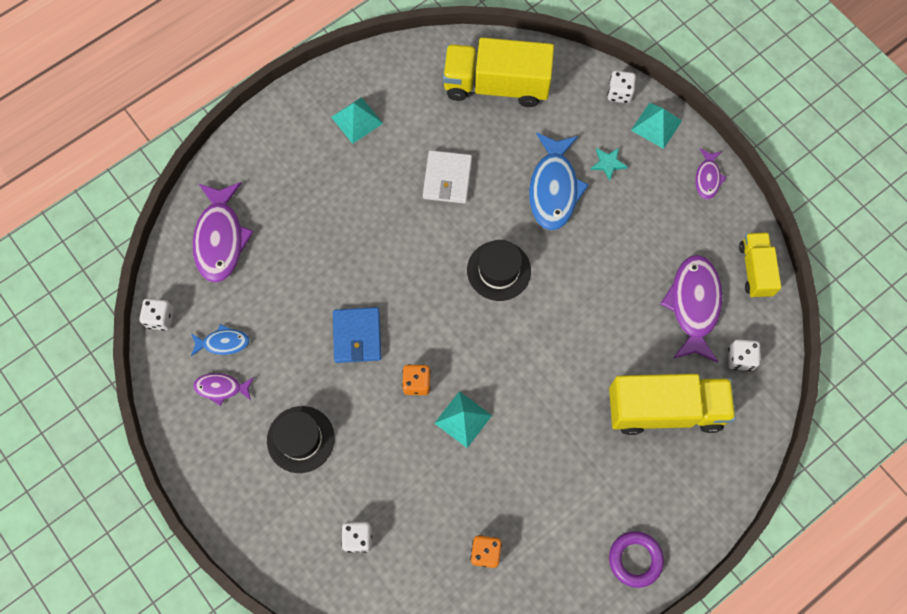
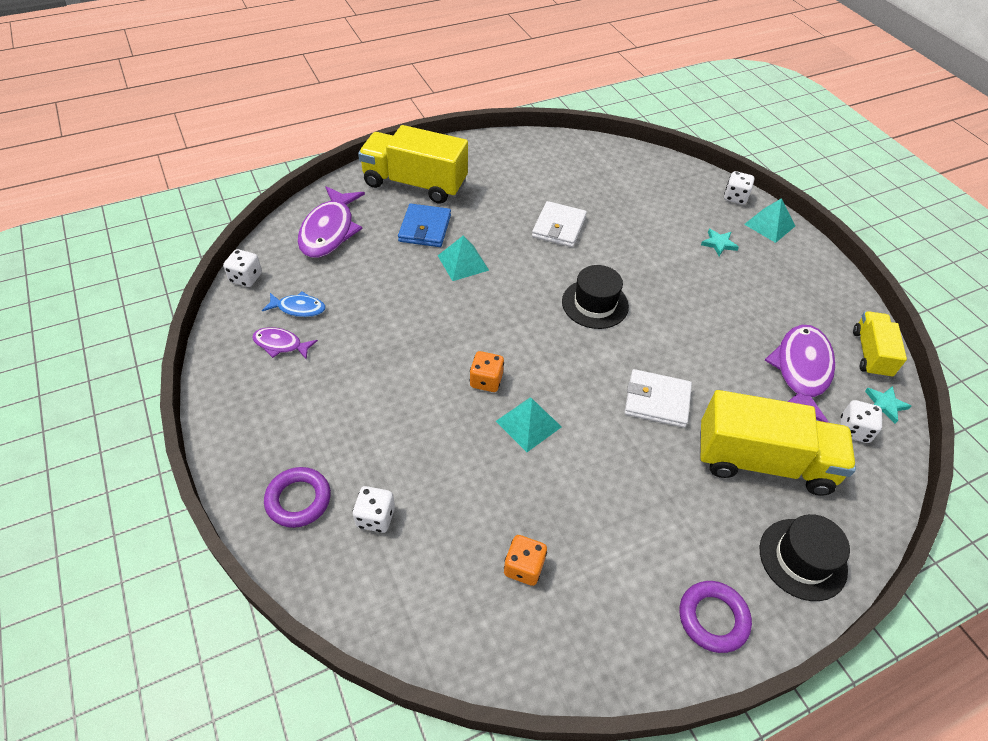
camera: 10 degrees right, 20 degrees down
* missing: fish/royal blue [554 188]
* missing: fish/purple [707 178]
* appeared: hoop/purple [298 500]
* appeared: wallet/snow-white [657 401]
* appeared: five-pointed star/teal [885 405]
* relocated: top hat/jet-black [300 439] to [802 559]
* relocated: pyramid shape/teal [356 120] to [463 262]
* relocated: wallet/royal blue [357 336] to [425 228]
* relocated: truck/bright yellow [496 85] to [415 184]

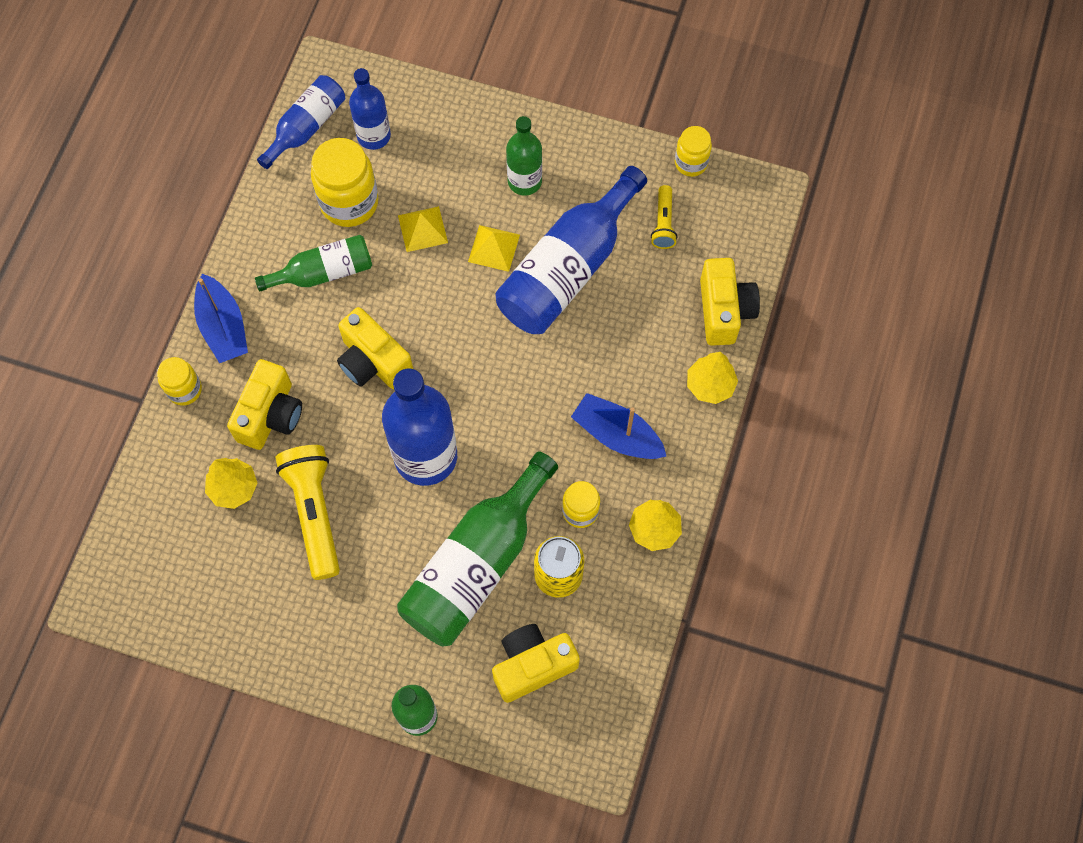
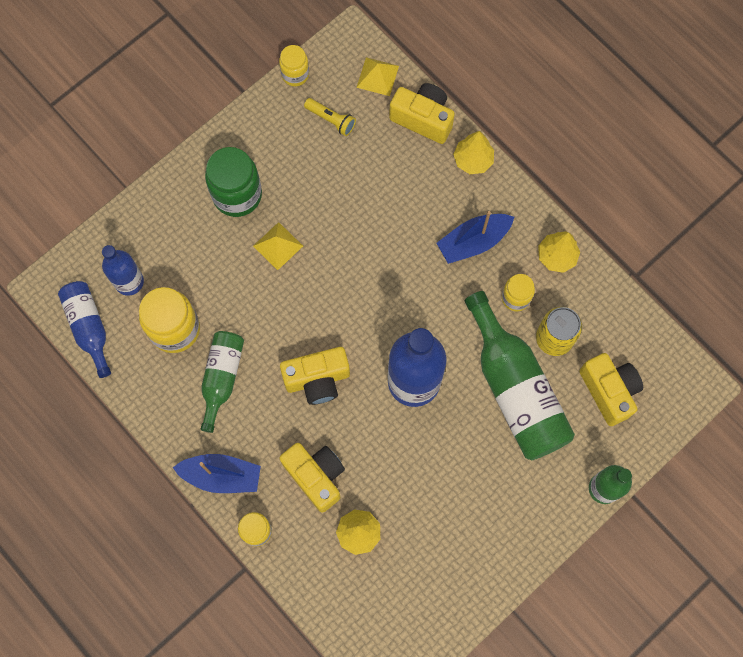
camera: 60 degrees left, 5 degrees up
* missing: pocket torch/bright yellow [314 513]
* missing: drink bottle/royal blue [568 269]
* relocated: pyramid shape/bright yellow [423 229] to [377 76]
* exchanged: drink bottle/emerald [524 181] to jar/emerald [237 195]
* spun: camera/bright yellow [532 665] = [609 391] 150 degrees clockwise

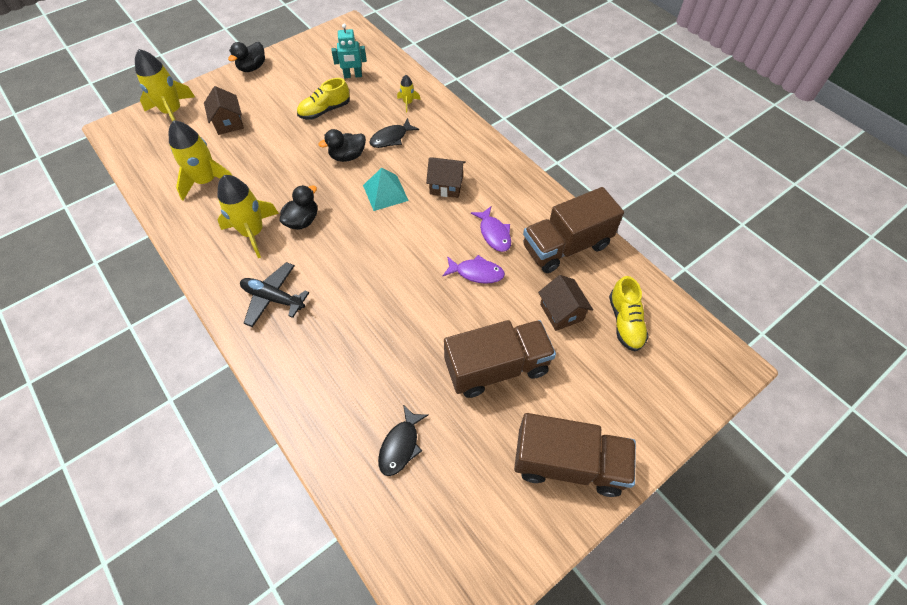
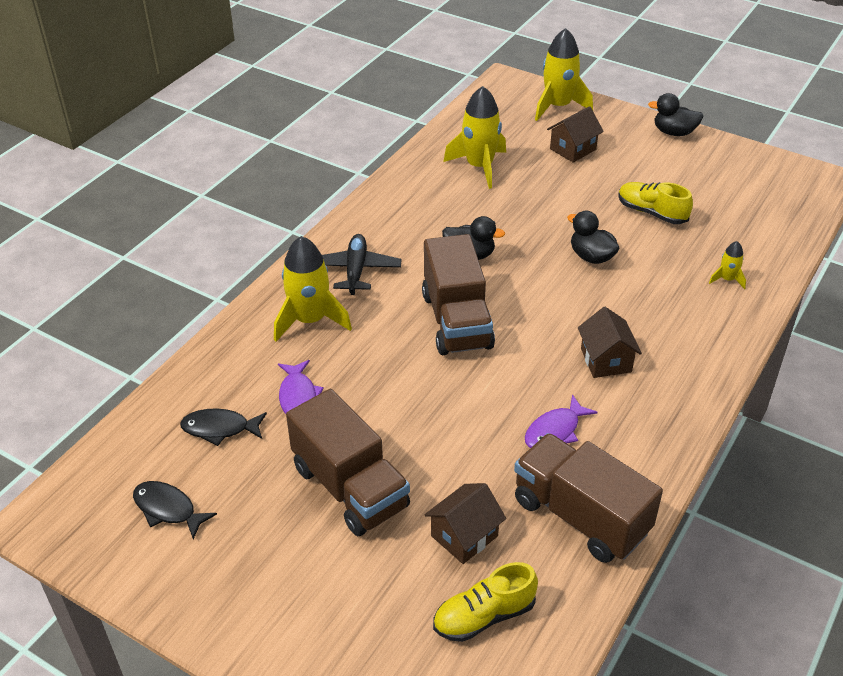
camera: 70 degrees right, 15 degrees down
* missing: toy robot/teal [353 76]
* missing: pyramid shape/teal [385 193]
* relocated: rocket/bright yellow [253 232] to [310 320]
* relocated: fish/jet-black [391 138] to [168 509]
* relocated: fish/purple [476 273] to [298 397]
* relocated: truck/russet [568 463] to [457 321]

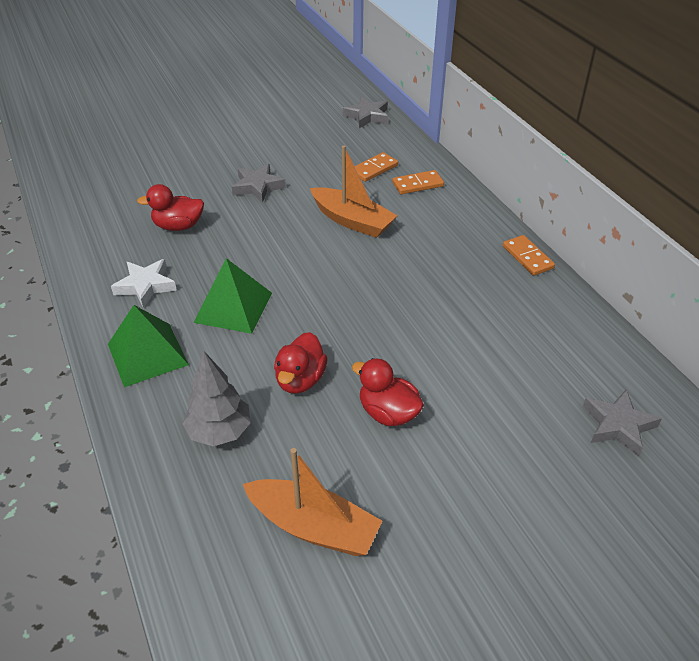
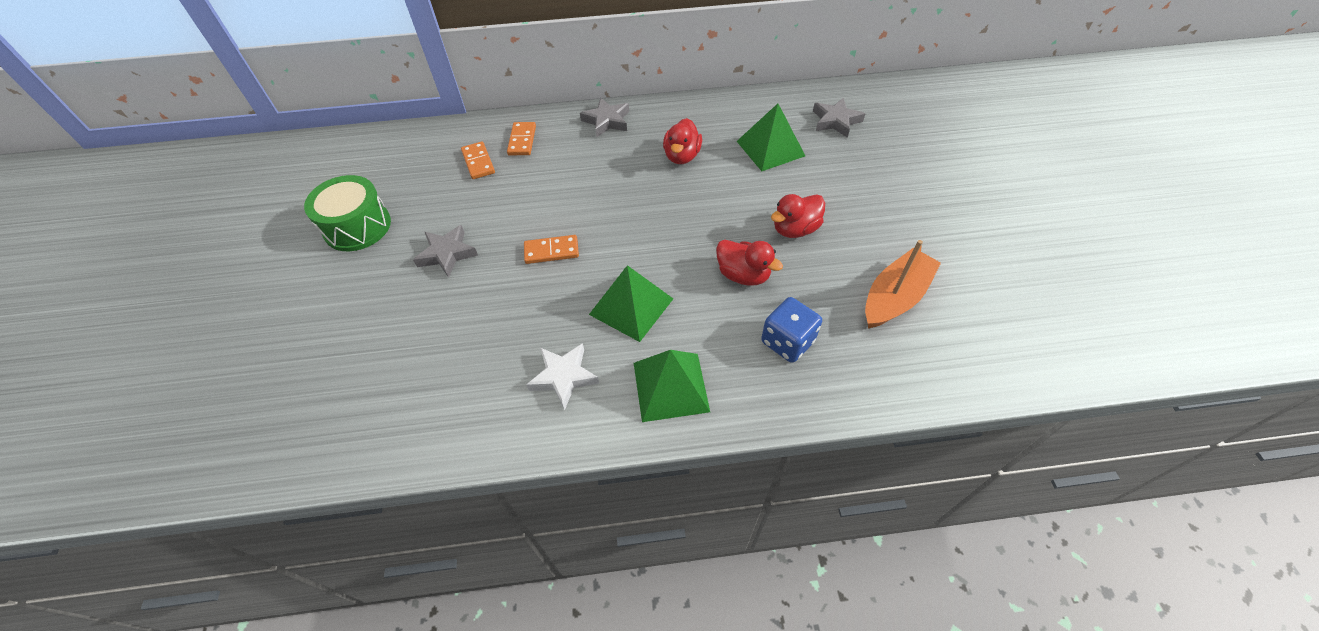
camera: 70 degrees left, 10 degrees up
* missing: sailboat/orange [352 221]
* appeared: snare drum/emerald [357 226]
* appeared: pyramid shape/emerald [770 148]
* relocated: duck/crimson [178 226] to [682 156]
* relocated: five-pointed star/ash-grey [367 116] to [607 121]
* relocated: domino piece/orange [527 257] to [551 251]
* exchanged: toy tree/ash-grey [219 432] to game die/royal blue [787 342]

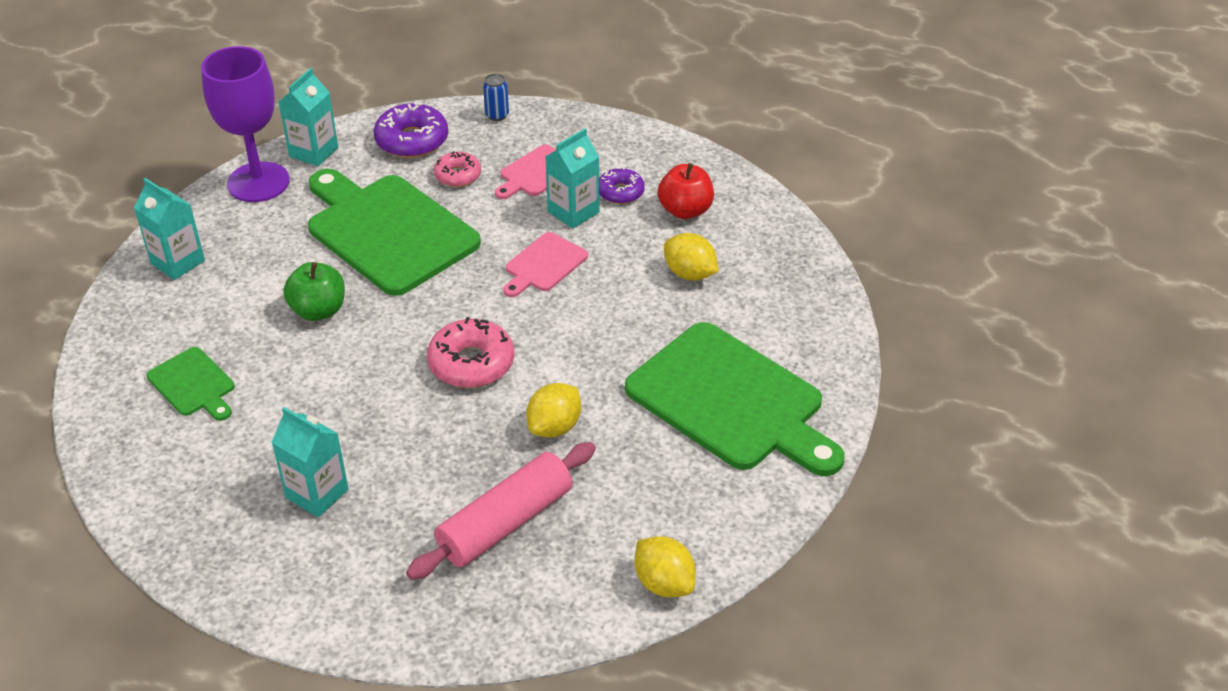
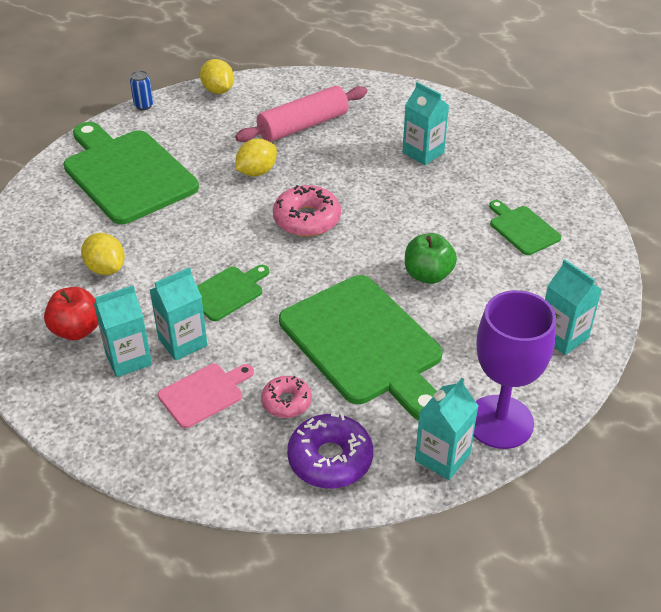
camera: 170 degrees left, 0 degrees up
* relocated: can/royal blue [497 115] to [143 106]
* exchanged: donut/purple [620 192] to carton/teal [128 359]
* colour: bread board/pink [544 265] to bread board/emerald [227 292]

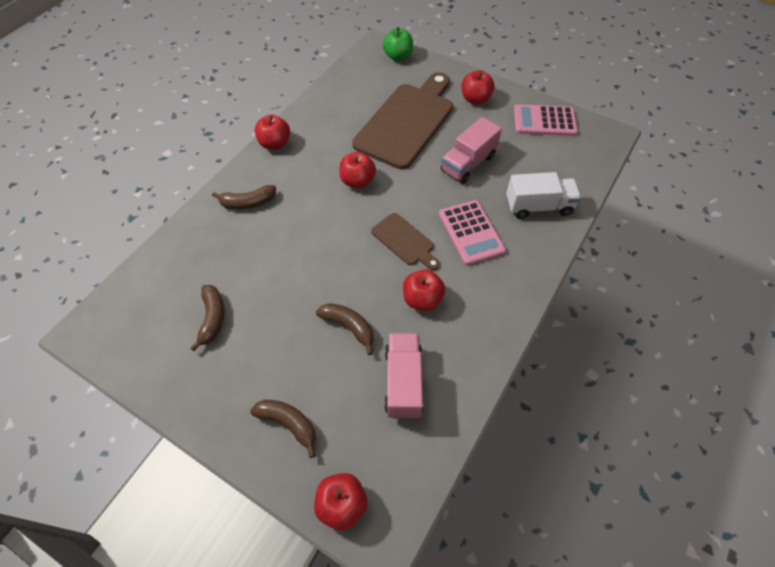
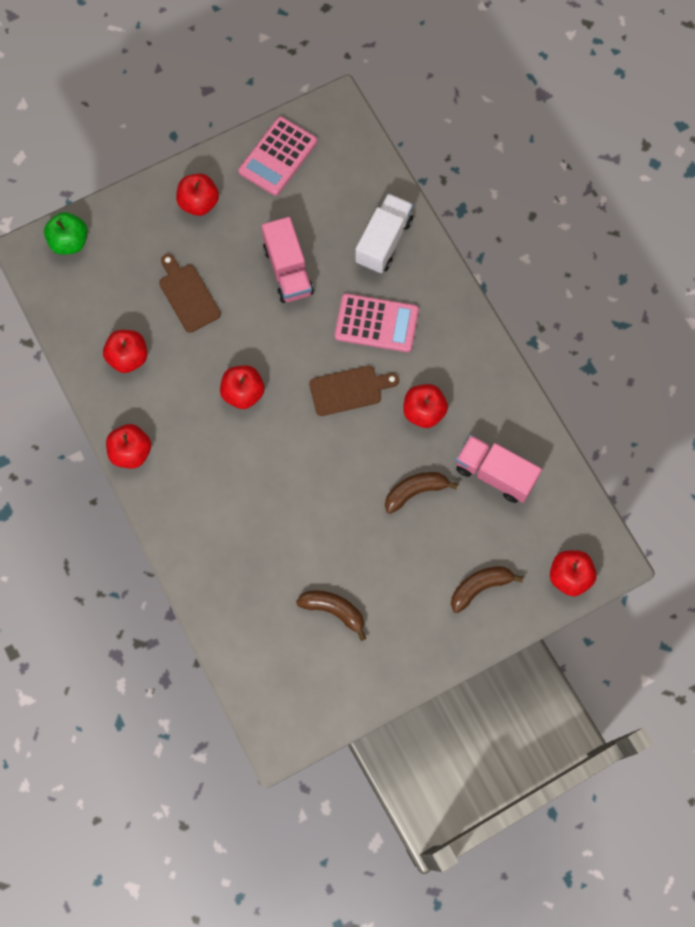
camera: 60 degrees left, 15 degrees up
* missing: banana fruit/russet [248 203]
* appeared: apple fruit/crimson [128 357]
* size: bread board/russet [407 122] = [187 295] x0.48

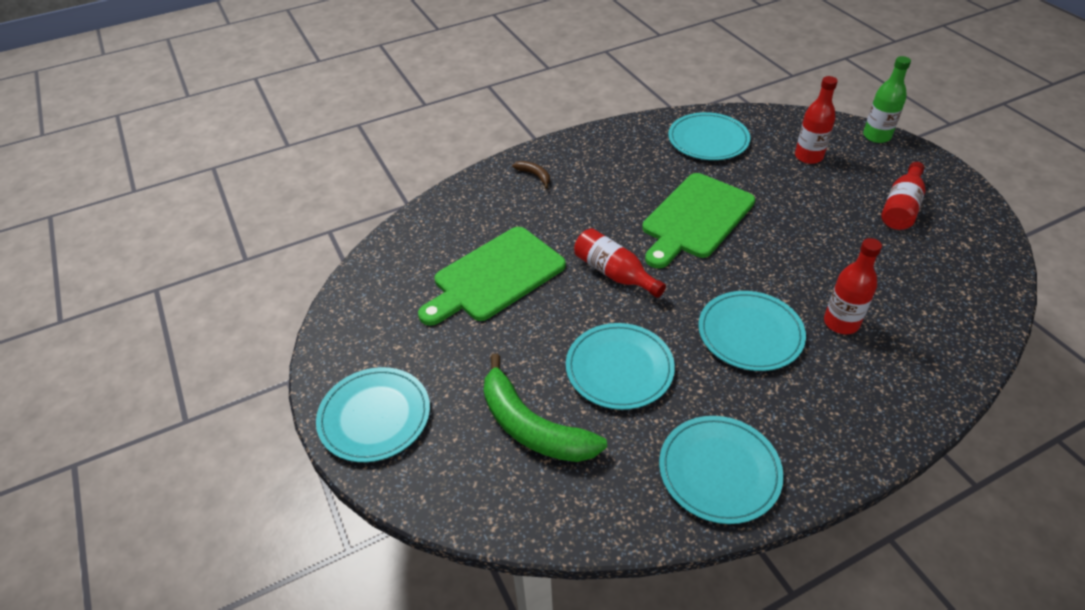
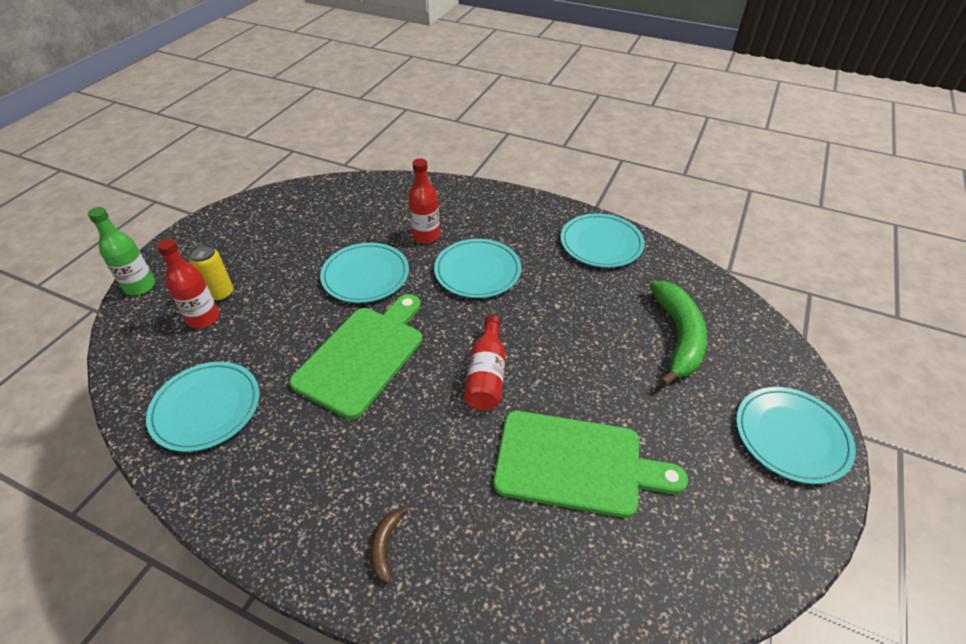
camera: 130 degrees left, 0 degrees up
* missing: drink bottle/crimson [901 207]
* appeared: can/bright yellow [221 294]
* relocated: plate/teal [619 368] to [365 275]
* spun: bread board/emerald [695 218] = [363 356] 60 degrees counterclockwise

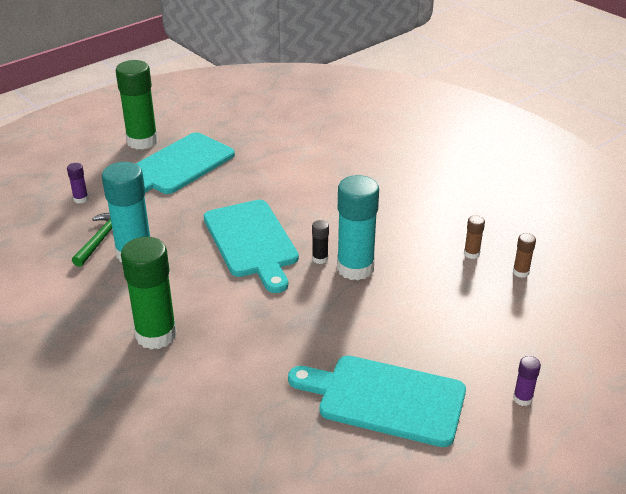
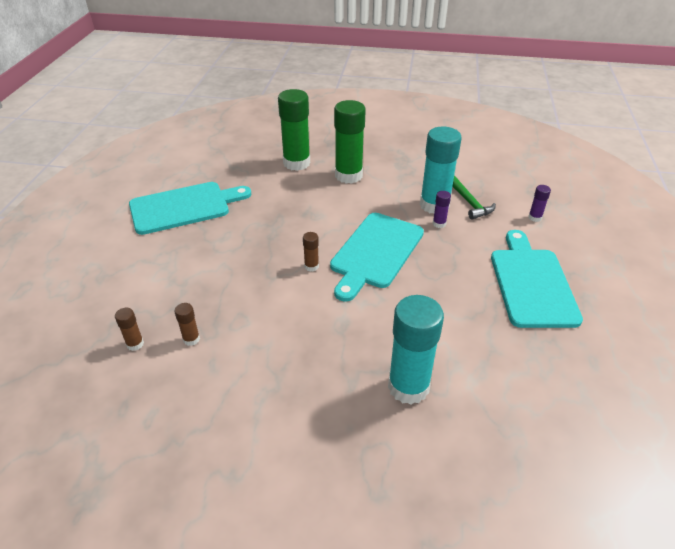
camera: 140 degrees right, 5 degrees up
* relocated: glue/emerald [142 141] to [296 163]
* relocated: glue/teal [355 268] to [408 387]
* relocated: glue/purple [522 398] to [439 224]
* colour: glue/jet-black [320 259] to glue/russet [311 266]
* spun: bread board/teal [252 241] = [375 252] 90 degrees counterclockwise

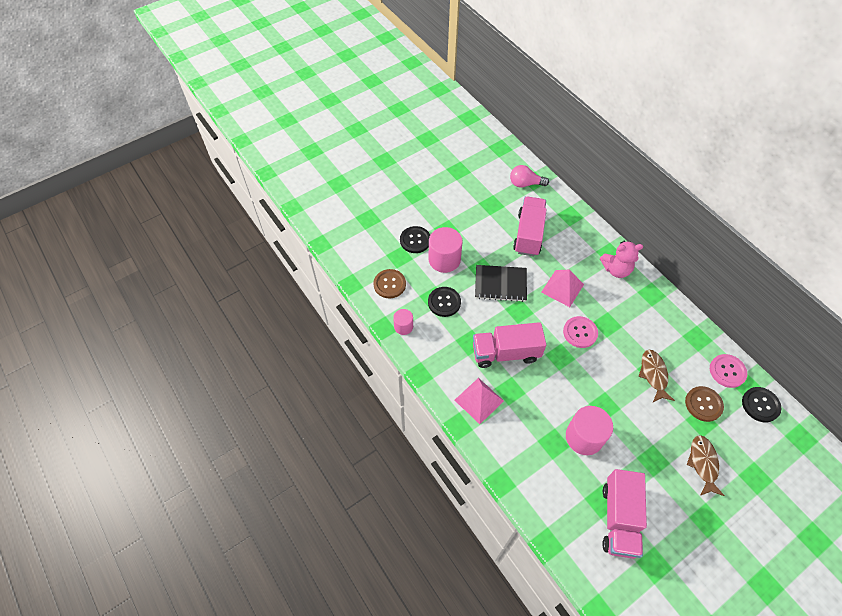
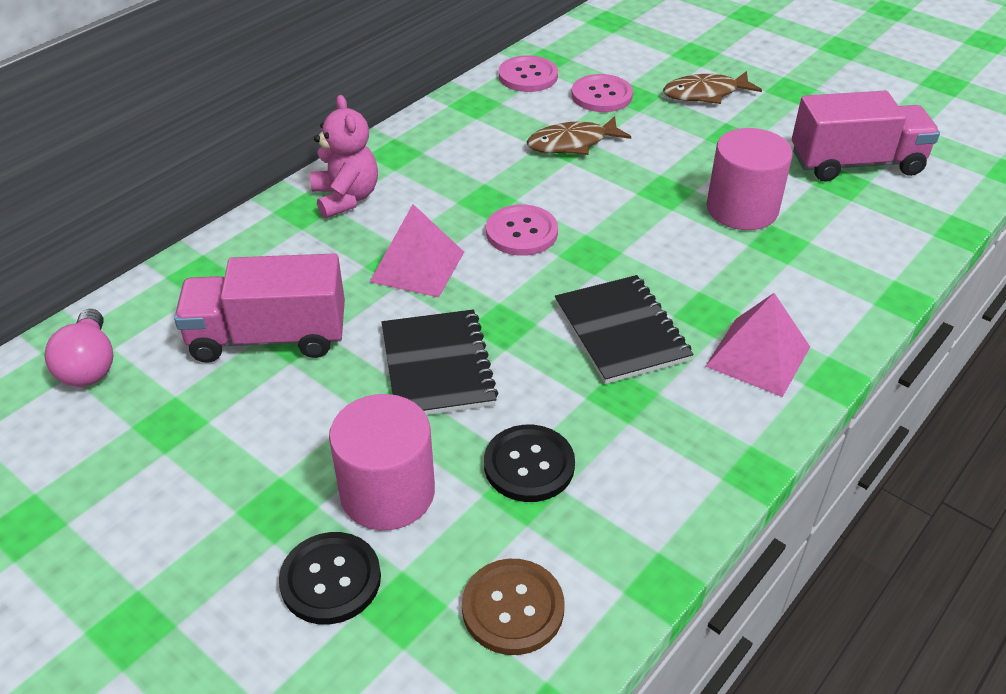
camera: 105 degrees left, 15 degrees down
* missing: cylinder shape/pink [403 326]
* missing: sewing button/jet-black [760 405]
* exchanged: truck/pink [505 353] to exercise book/jet-black [621 331]
* colour: sewing button/russet [703 404] to sewing button/pink [601 95]

